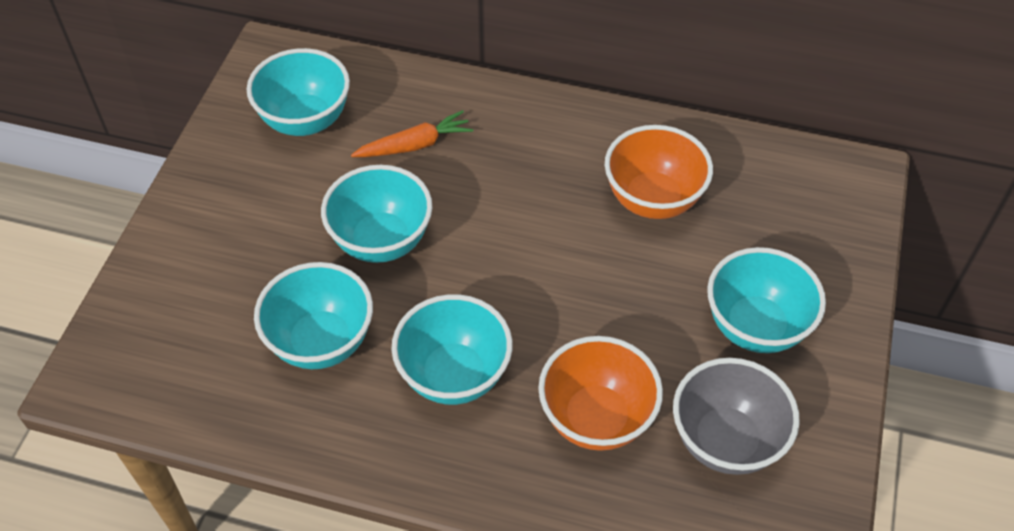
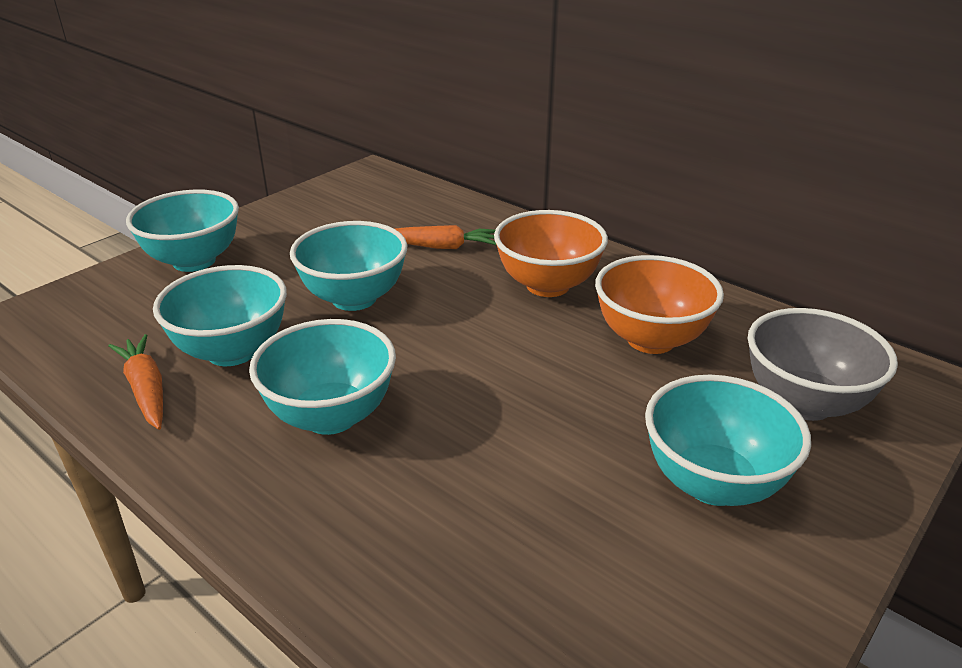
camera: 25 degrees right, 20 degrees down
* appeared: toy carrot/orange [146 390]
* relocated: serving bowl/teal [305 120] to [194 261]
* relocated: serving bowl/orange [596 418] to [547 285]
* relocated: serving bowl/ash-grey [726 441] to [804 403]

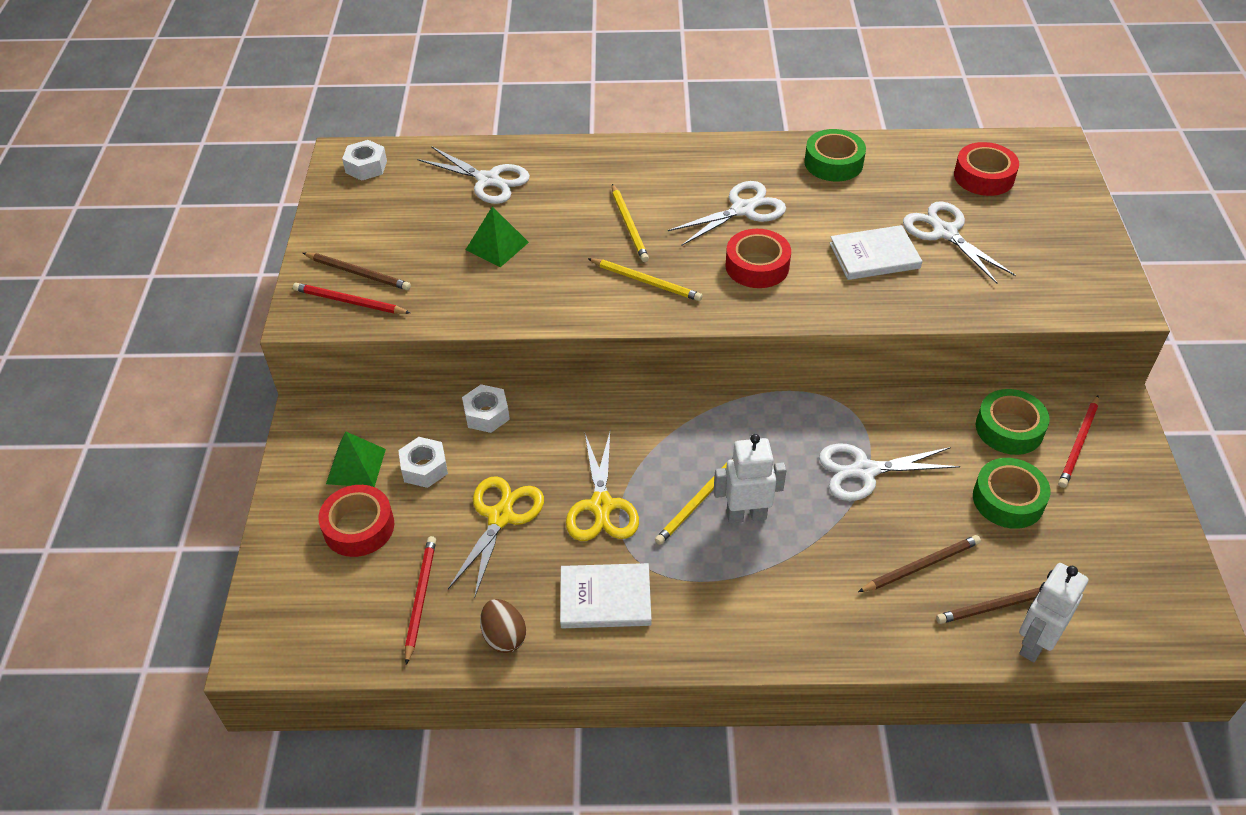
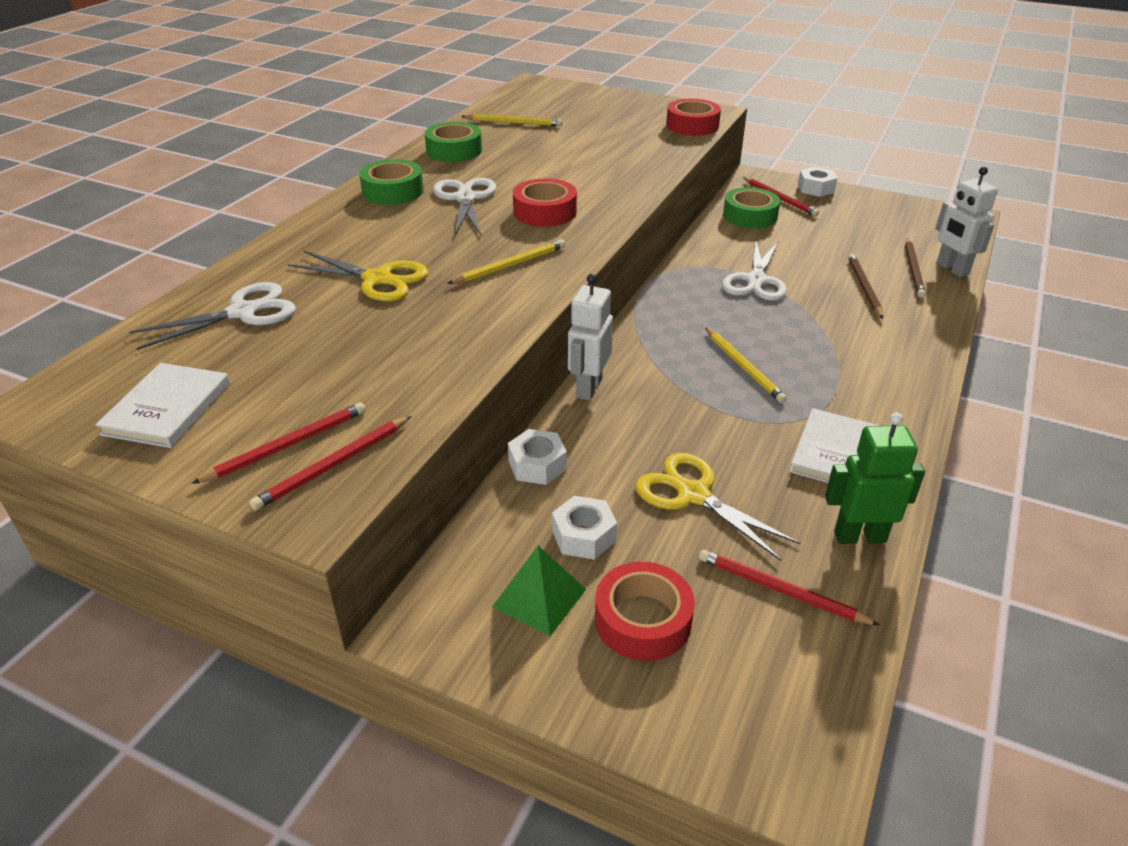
camera: 65 degrees left, 10 degrees down
* missing: pyramid shape/emerald [497 246]
* missing: scissors/snow-white [945 232]
* relocated: hex nut/snow-white [366 167] to [815 188]
* relocated: scissors/bright yellow [601 506] to [378 279]
* relocated: wooden pencil/bright yellow [629 225] to [513 123]
* relocated: toy robot/snow-white [746 515] to [588 388]
* relocated: book/snow-white [874 256] to [167 408]
* relocated: tape/crimson [984 177] to [692 125]
* relocated: tape/emerald [1008 499] to [393 191]
* exchanged: egg shape/russet [504 636] to toy robot/emerald [859 536]
* colour: wooden pencil/russet [358 273] to wooden pencil/crimson [287 445]

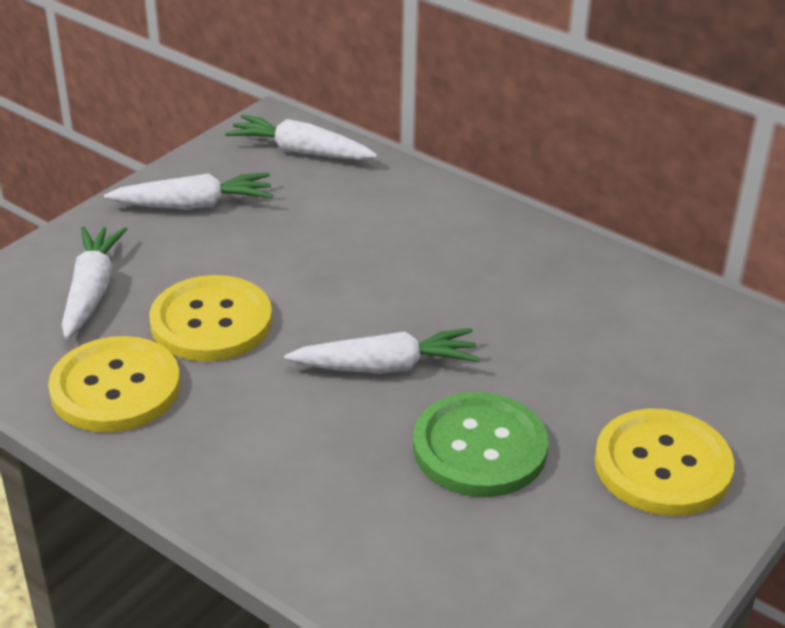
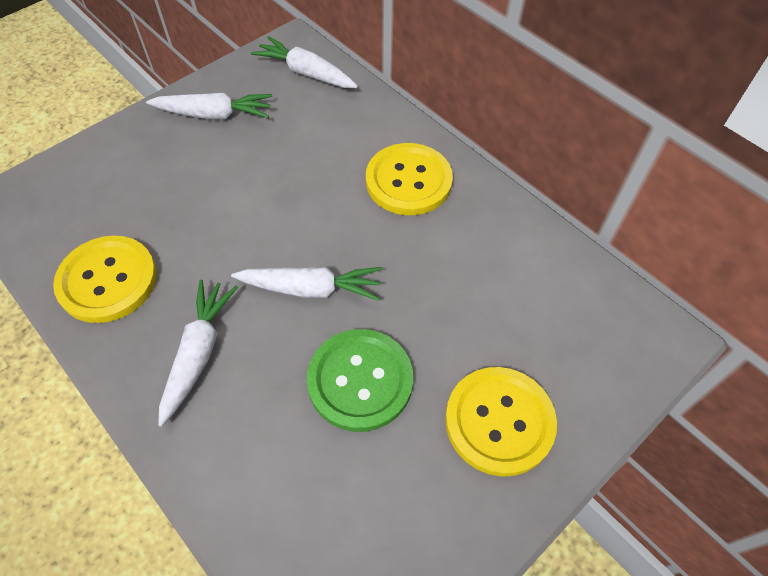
camera: 10 degrees right, 20 degrees up
* relocated: toy carrot/snow-white [92 291] to [199 352]
* relocated: sewing button/bright yellow [211 322] to [408 181]

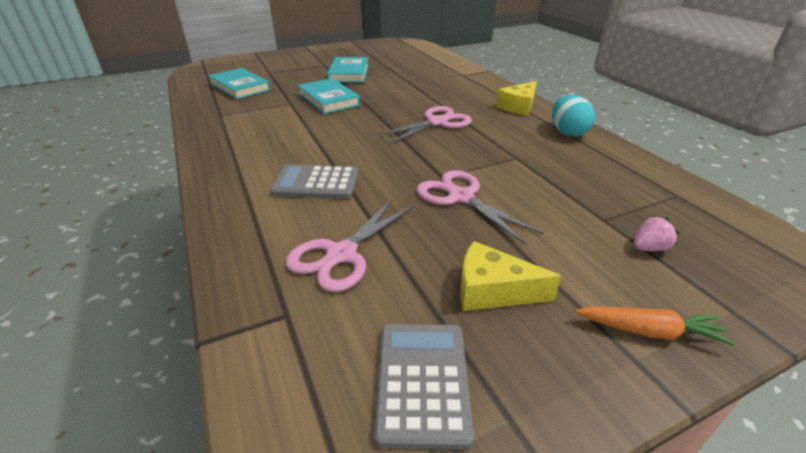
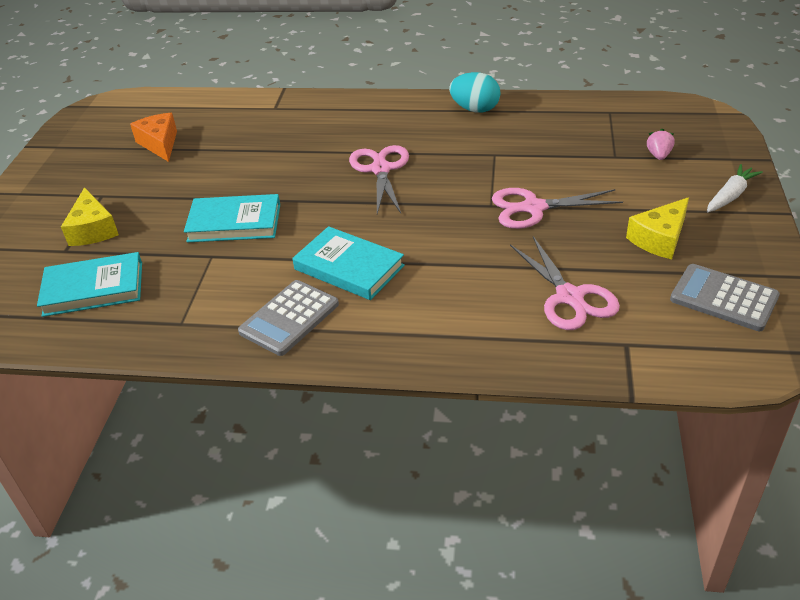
camera: 55 degrees left, 5 degrees up
* appeared: cheese/orange [160 144]
* relocated: calculator/ash-grey [316 183] to [289 318]
* relocated: book/teal [349 73] to [349 267]
* relocated: cheese/bright yellow [518 107] to [93 229]
* colour: toy carrot/orange [649 331] to toy carrot/snow-white [730 196]

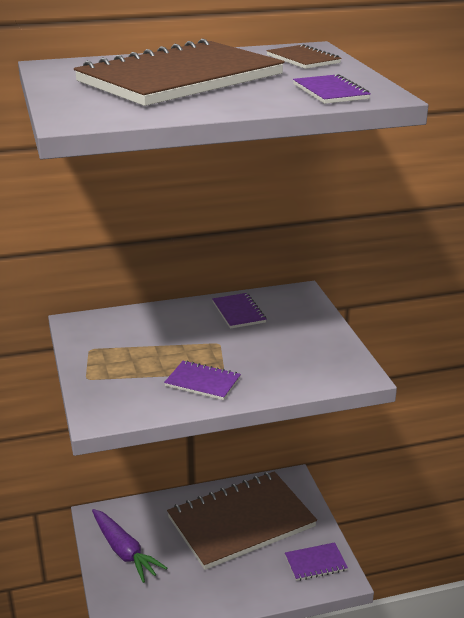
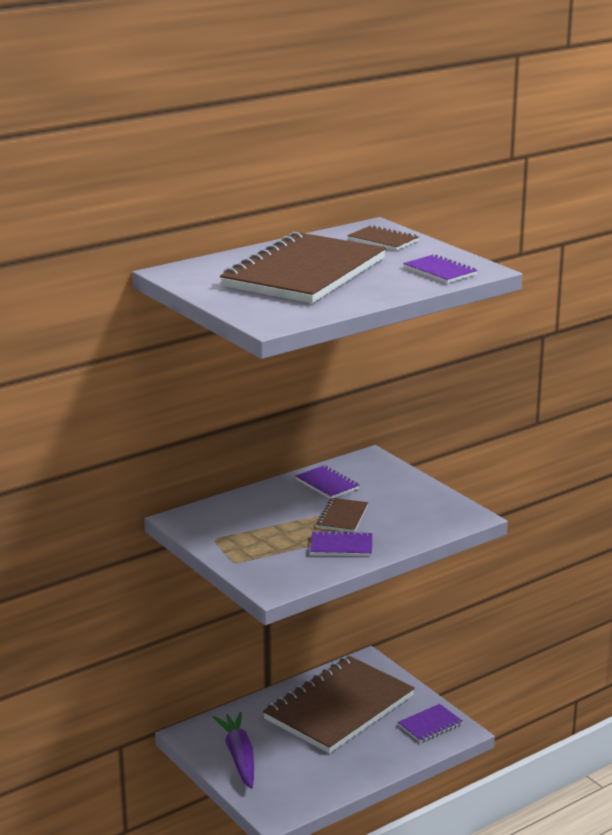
camera: 20 degrees left, 5 degrees down
* appeared: exercise book/russet [342 517]
* spun: toy carrot/purple [124 551] = [239 757] 135 degrees counterclockwise

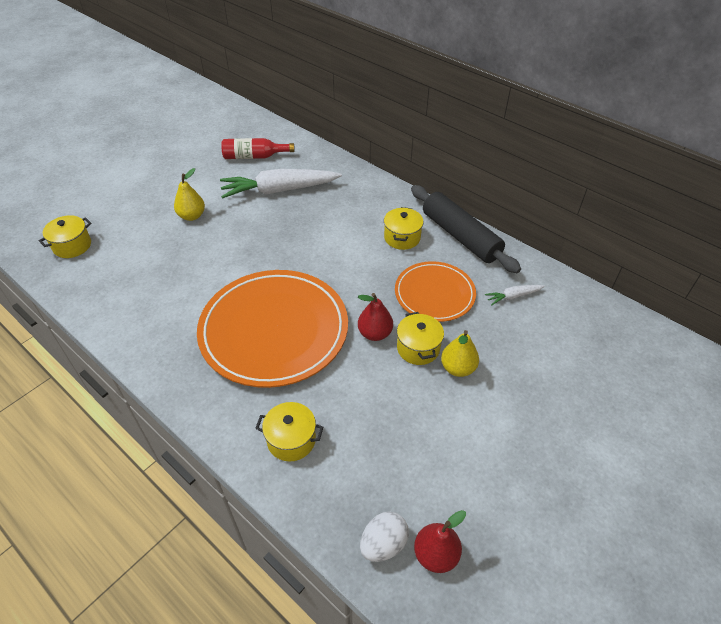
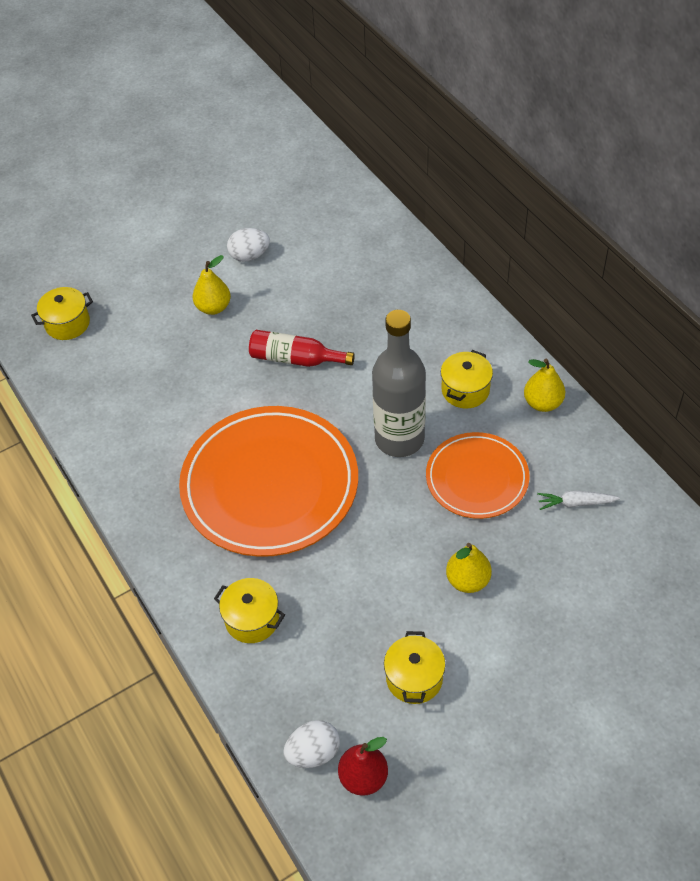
camera: 20 degrees right, 5 degrees up
* missing: toy carrot/snow-white [279 190]
* missing: toy pear/crimson [375 333]
* appeared: egg shape/snow-white [249 256]
* appeared: drink bottle/ash-grey [399 439]
* relocated: drink bottle/crimson [254 157] to [295 359]
* relocated: pot/bright yellow [418 348] to [414 678]
* exchanged: dough roller/jet-black [460 236] to toy pear/bright yellow [543 403]

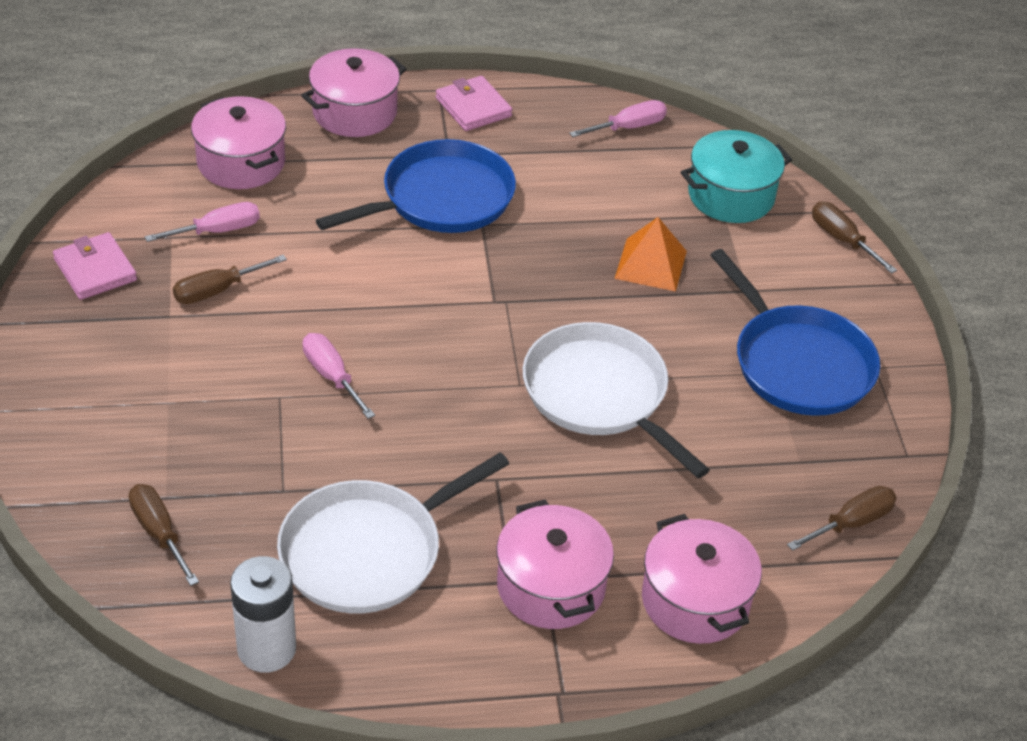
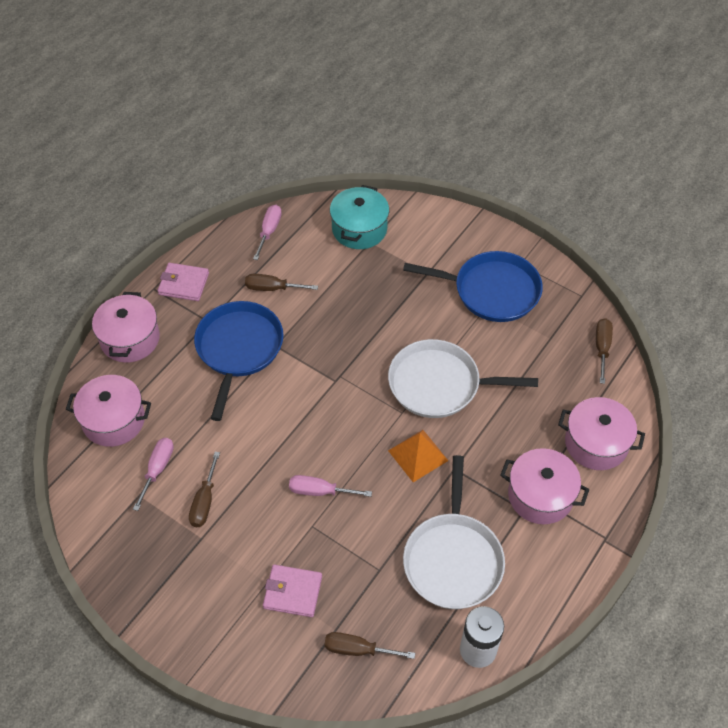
camera: 45 degrees left, 10 degrees up
* relocated: wallet/pink [95 270] to [292 592]
* relocated: pyramid shape/orange [651 264] to [418 455]
* relocated: flat screwdriver/russet [842 240] to [272 288]

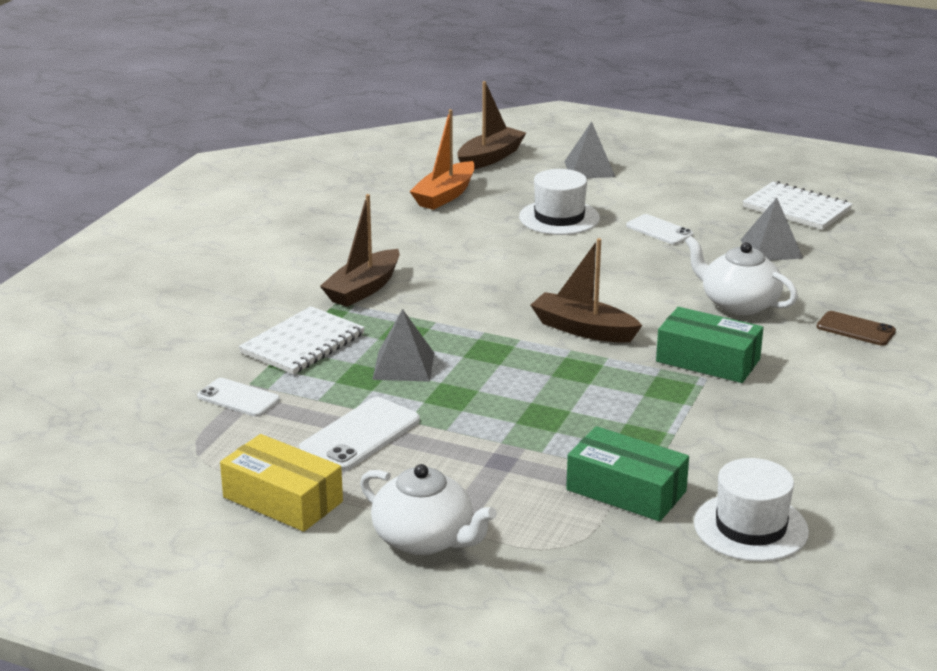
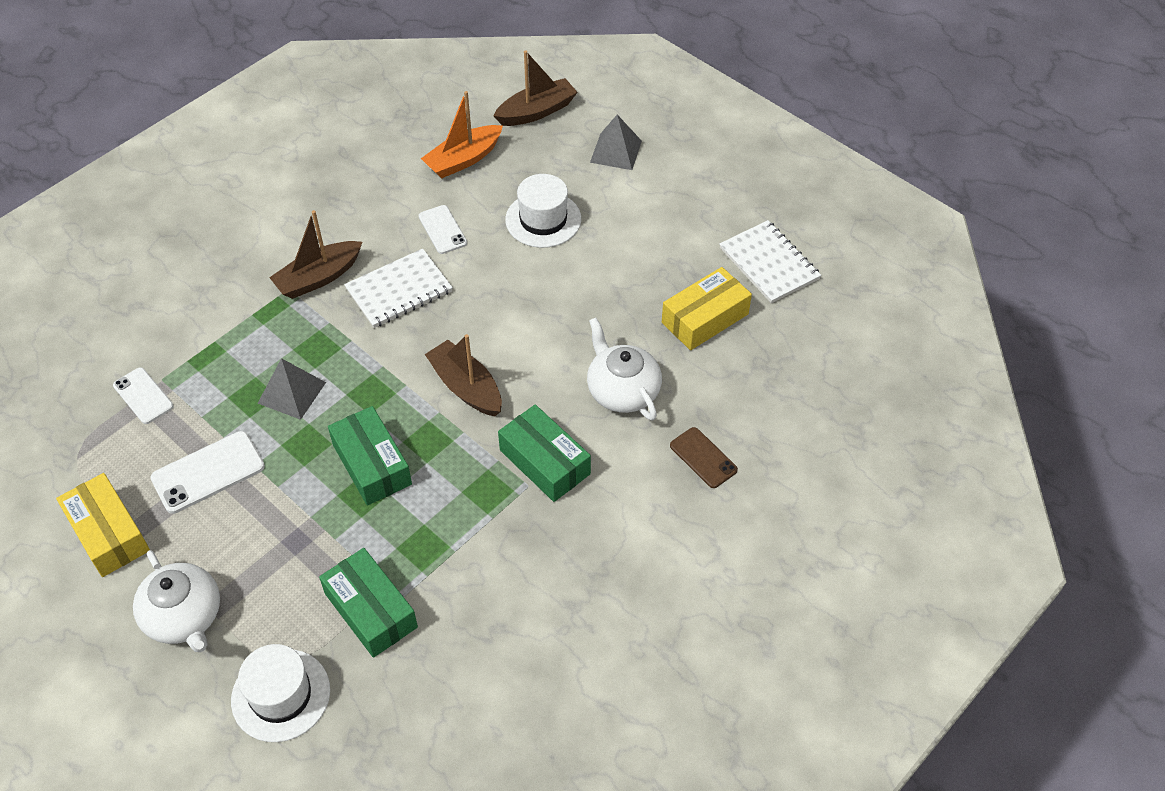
camera: 20 degrees right, 25 degrees up
* appeared: package/emerald [372 464]
* relocated: exercise book/snow-white [302 343] to [399 290]
* relocated: mobile phone/snow-white [659 230] to [442 230]
* relocated: top hat/snow-white [750 527] to [281 695]
* exchanged: pyramid shape/ash-grey [771 249] to package/bright yellow [705 318]

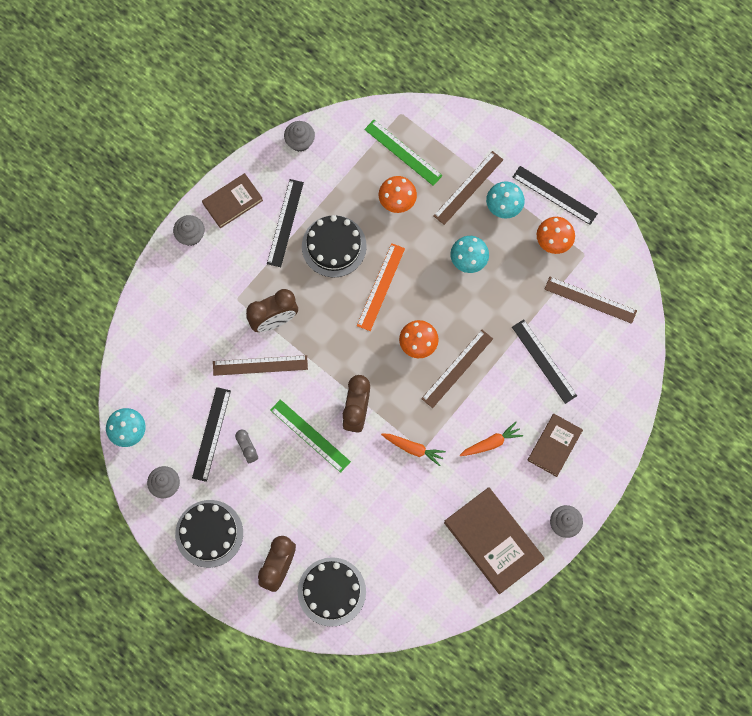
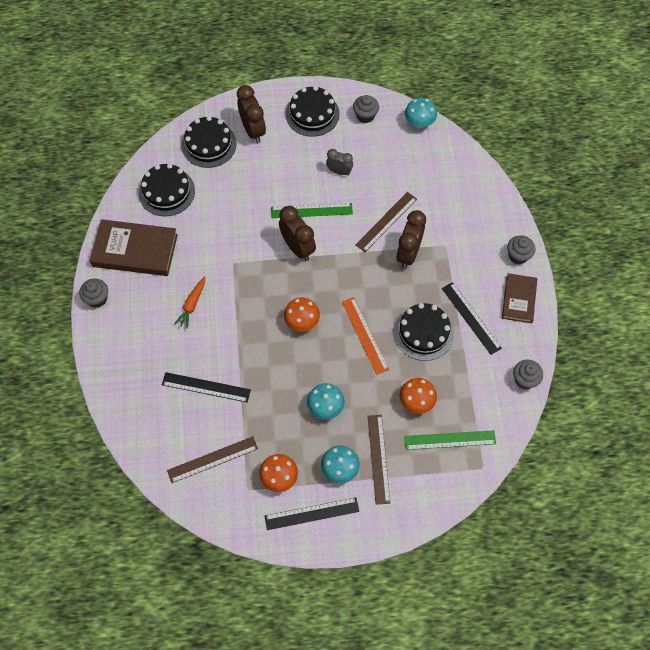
camera: 135 degrees right, 10 degrees down
* missing: straightedge/jet-black [211 434]
* missing: toy carrot/orange [413 448]
* missing: straightedge/russet [457 368]
* missing: book/russet [554 446]
* appeared: cake/jet-black [166 192]

